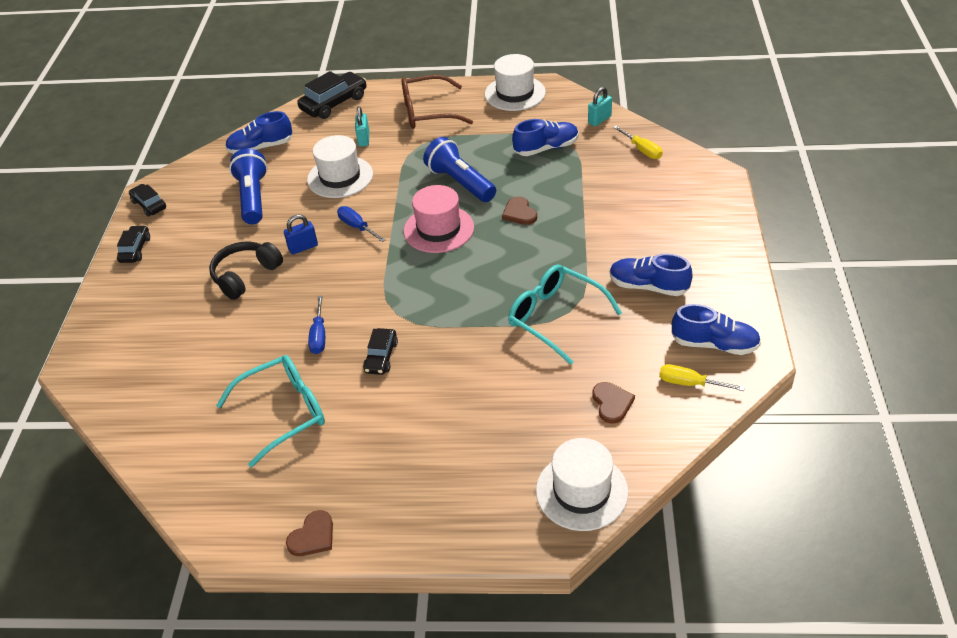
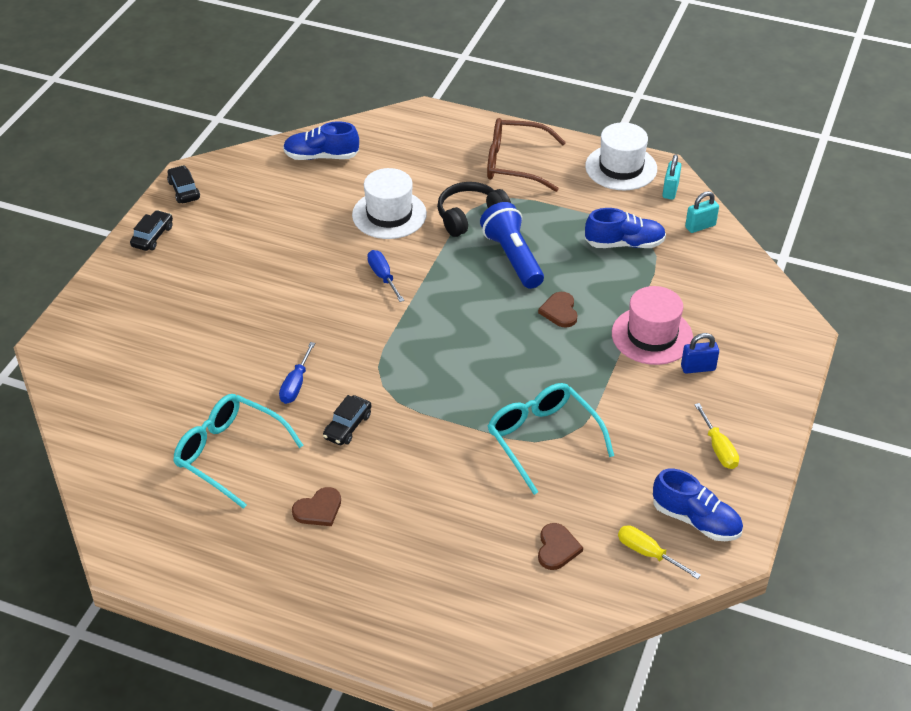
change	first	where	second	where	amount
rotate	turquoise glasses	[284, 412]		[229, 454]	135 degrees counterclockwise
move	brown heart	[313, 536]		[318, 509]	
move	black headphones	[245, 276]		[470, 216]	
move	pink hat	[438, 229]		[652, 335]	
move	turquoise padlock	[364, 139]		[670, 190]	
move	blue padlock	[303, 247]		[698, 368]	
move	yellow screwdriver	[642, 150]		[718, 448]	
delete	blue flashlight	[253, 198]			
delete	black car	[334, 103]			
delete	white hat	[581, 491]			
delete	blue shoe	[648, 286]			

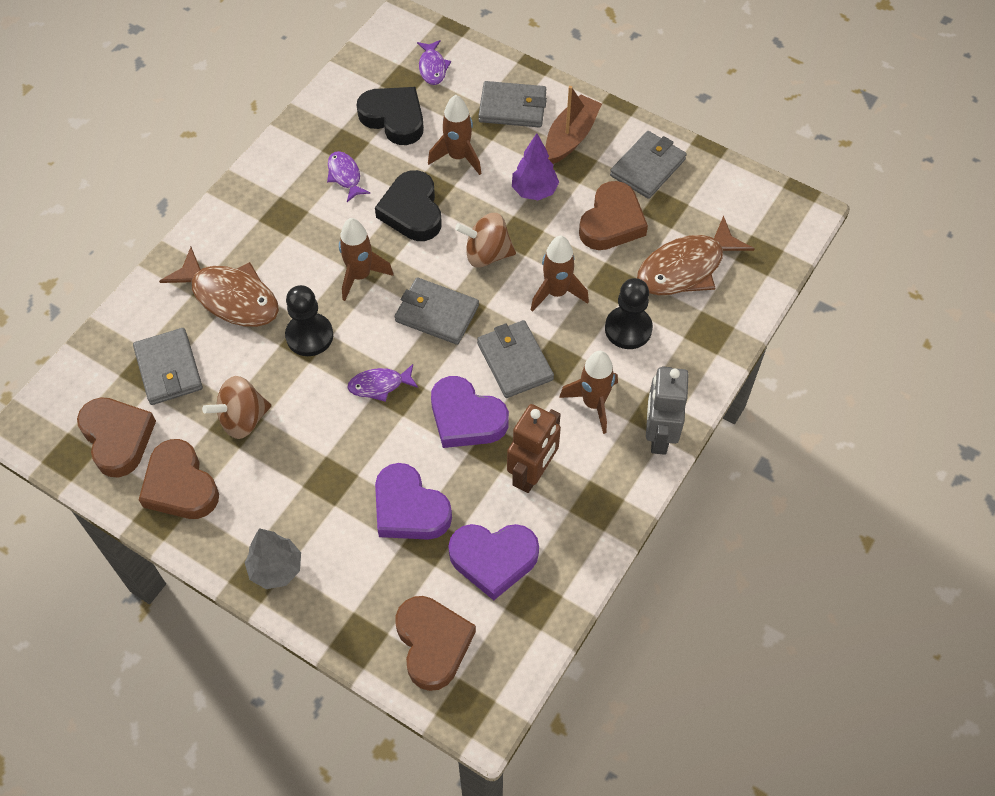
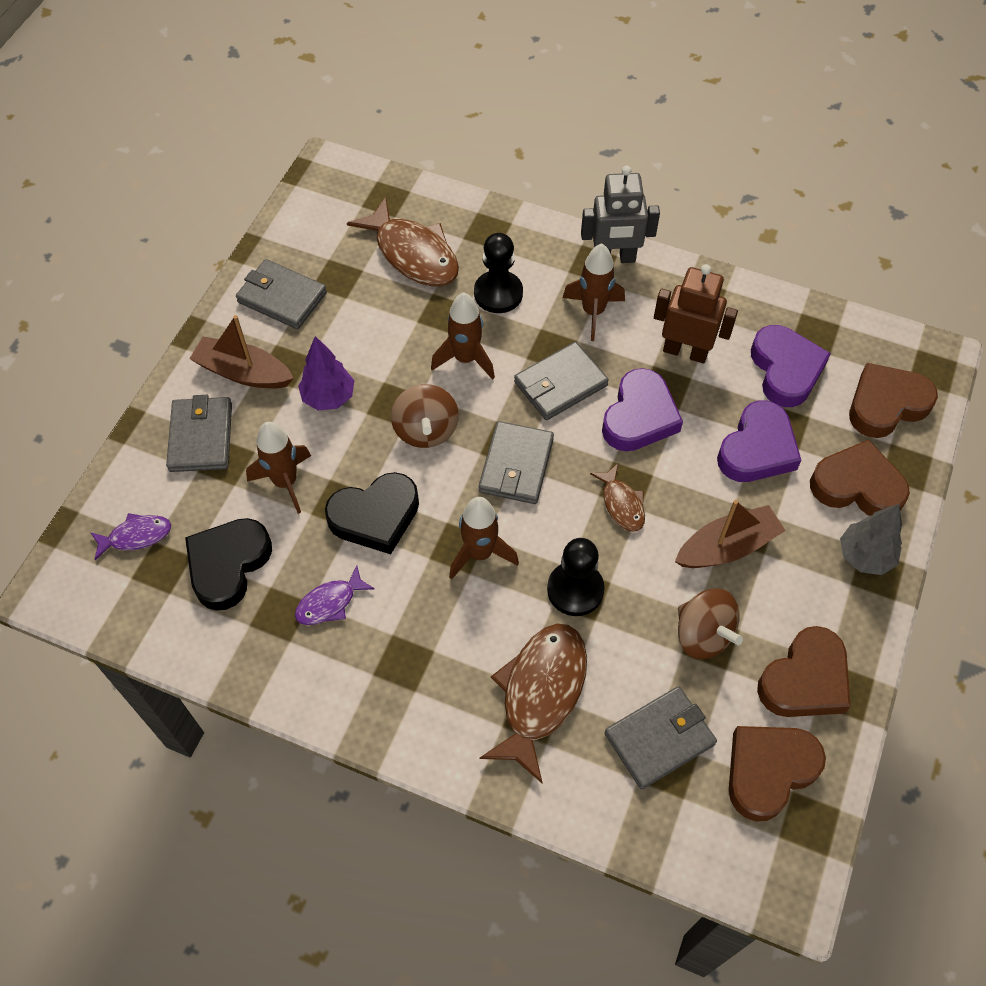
change	first	where	second	where	amount
recolor	purple fish	[379, 385]	brown fish	[621, 504]	
insert			brown boat	[727, 547]	
move	brown heart	[612, 222]		[857, 486]	

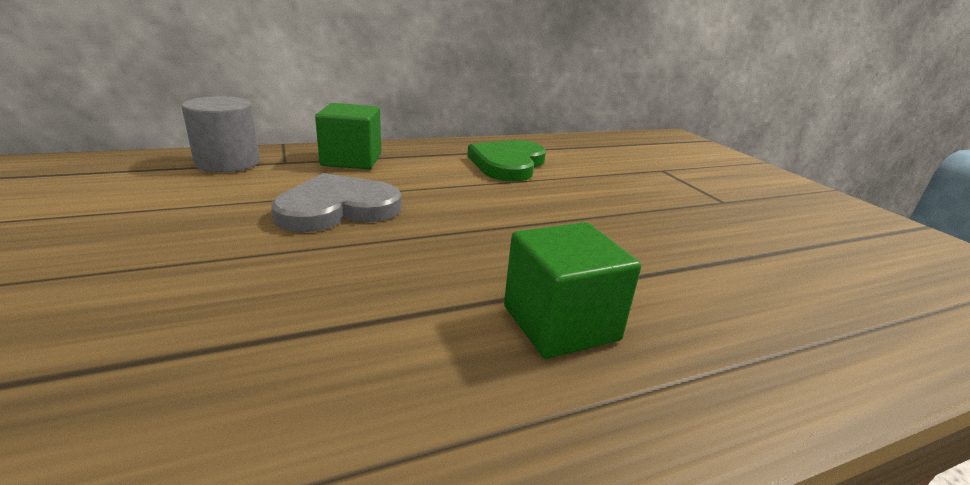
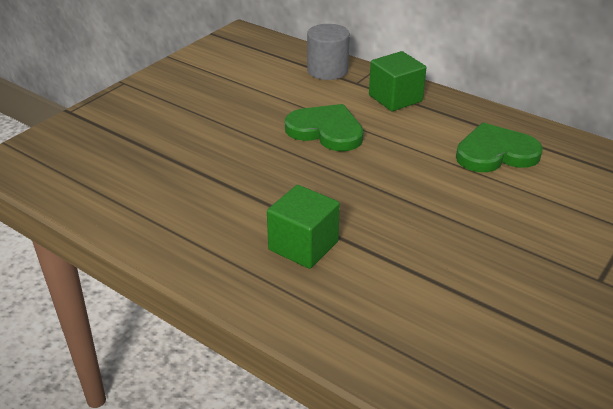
change	first	where	second	where	amount
recolor	grey heart	[337, 208]	green heart	[326, 131]	

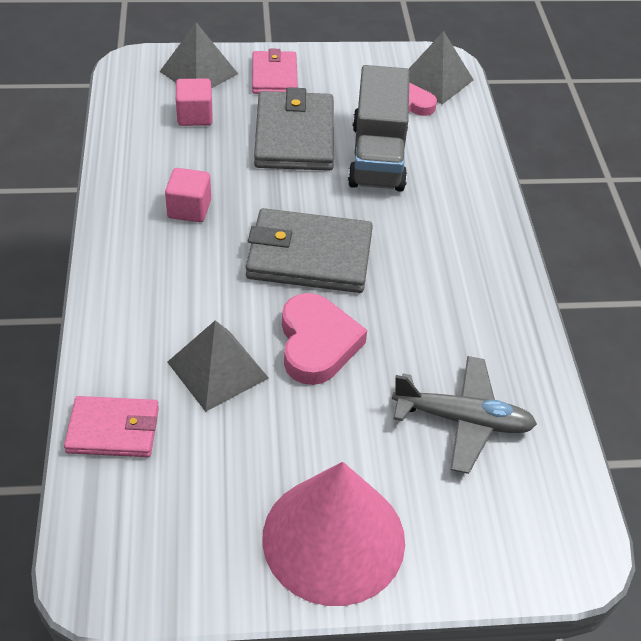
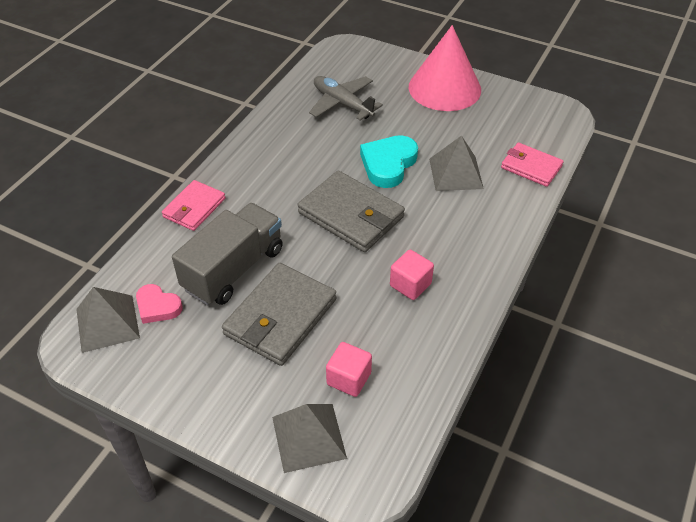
change	first	where	second	where	amount
move	pink wallet	[274, 76]		[194, 208]	
recolor	pink heart	[317, 343]	turquoise heart	[388, 164]	

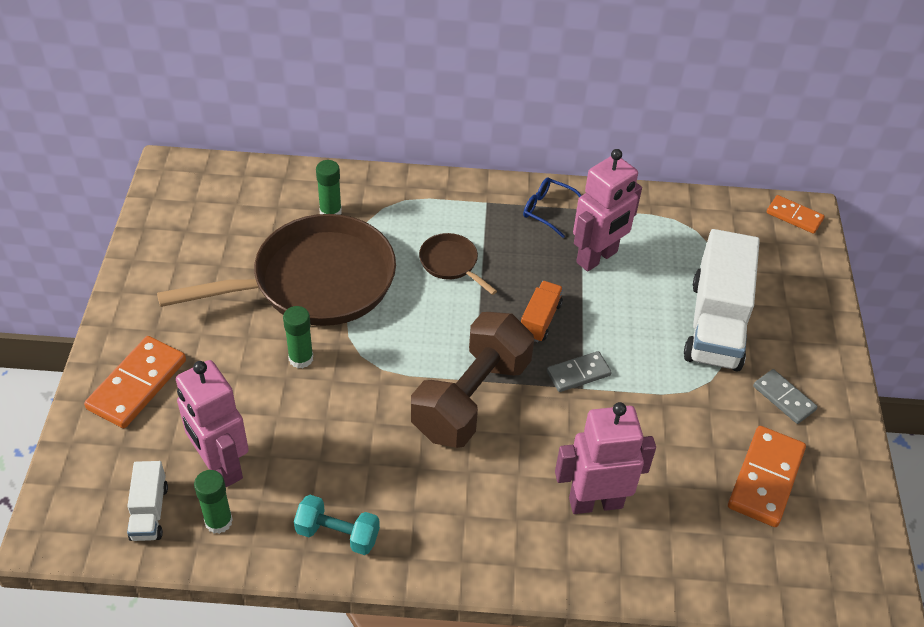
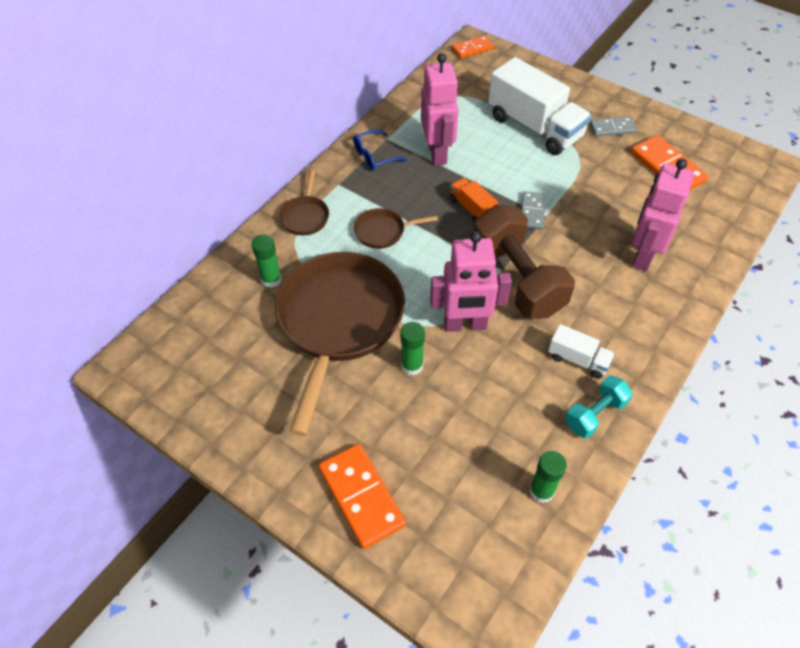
change	first	where	second	where	amount
insert			brown pan	[305, 216]	
move	pink robot	[221, 465]		[465, 325]	
move	white truck	[149, 512]		[578, 360]	

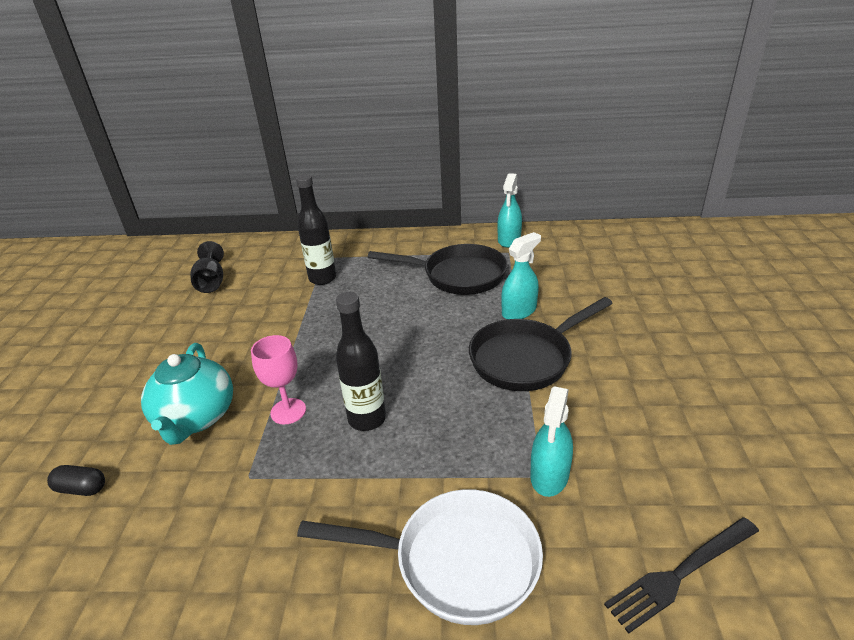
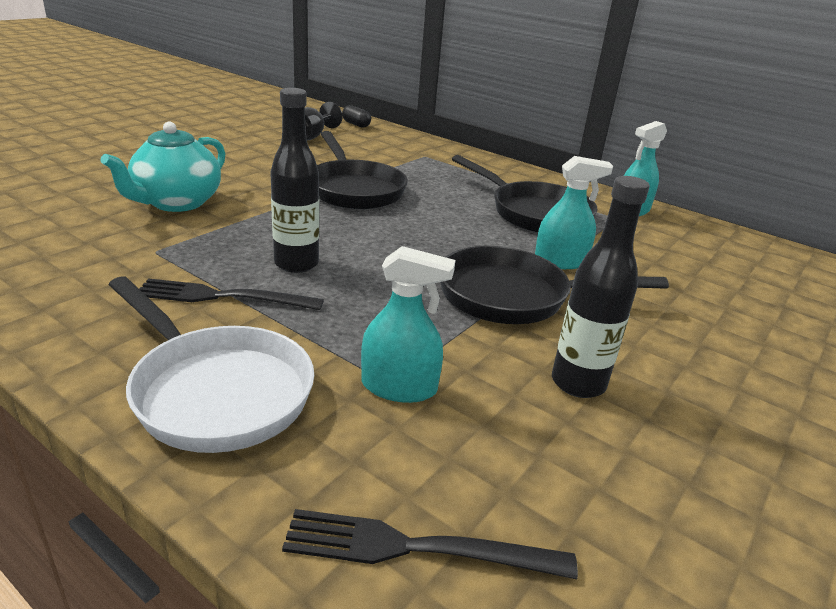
change	first	where	second	where	amount
insert			black fork	[224, 297]	
insert			black pan	[354, 189]	
move	black capsule	[81, 488]		[356, 124]	
rotate	turquoise spray bottle	[549, 475]		[399, 387]	135 degrees counterclockwise
move	black bottle	[322, 278]		[578, 383]	
delete	pink goblet	[288, 411]			

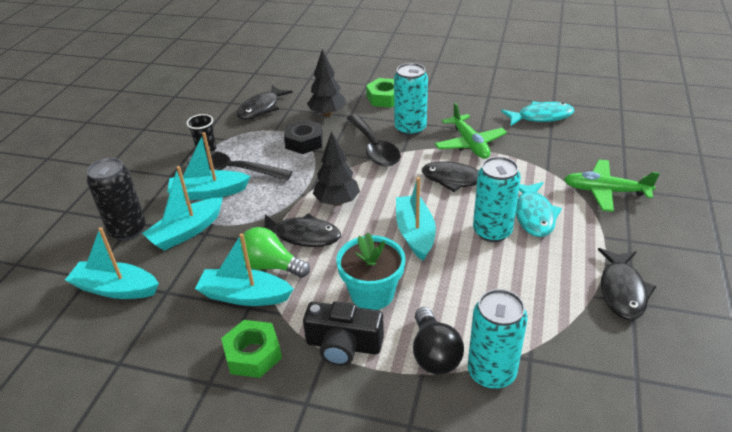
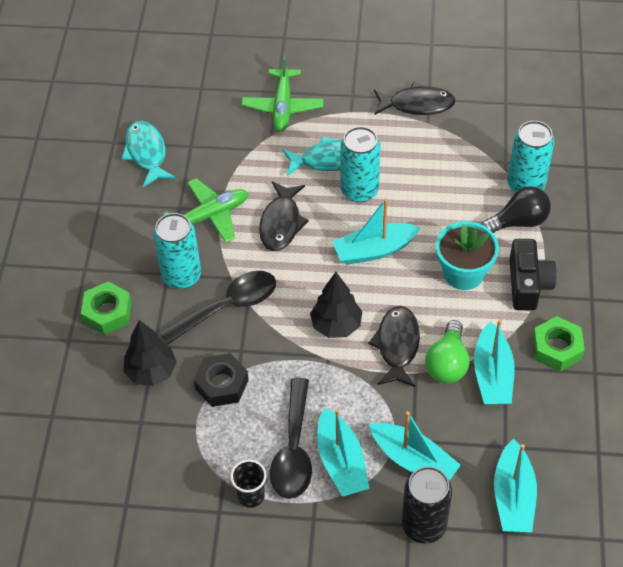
change	first	where	second	where	amount
delete	black fish	[261, 108]			

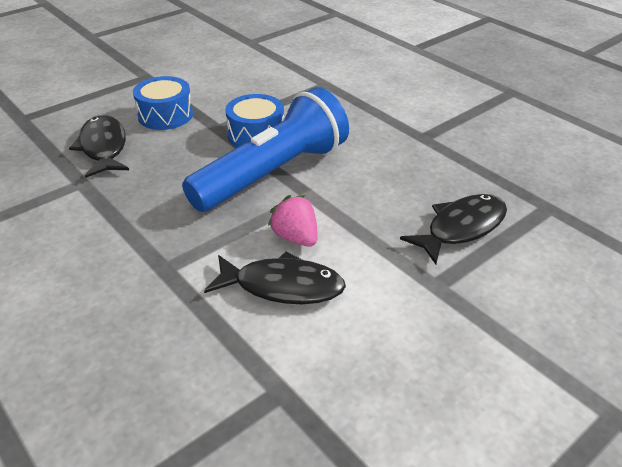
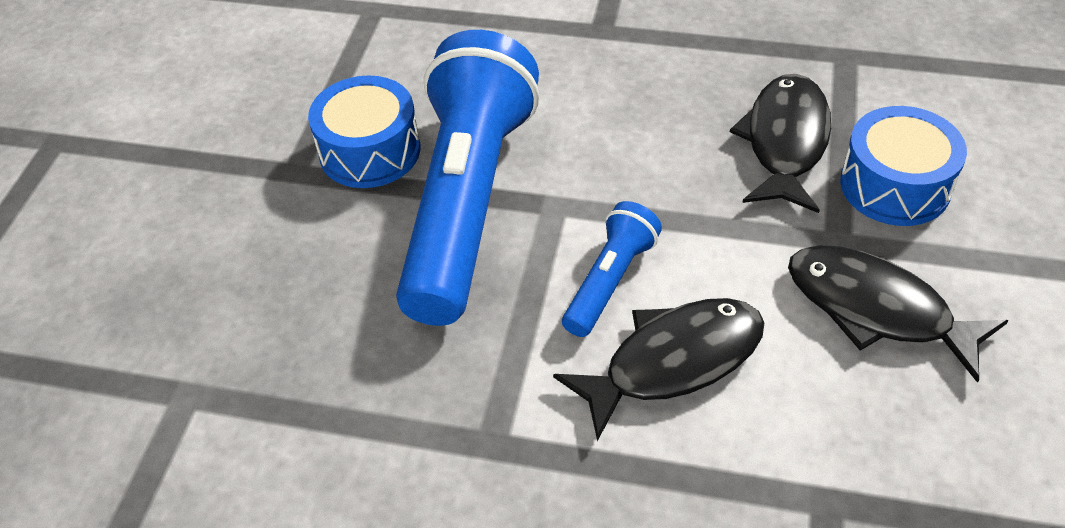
change	first	where	second	where	amount
replace	pink strawberry	[295, 237]	blue flashlight	[610, 281]	
move	black fish	[103, 147]		[877, 309]	
move	blue drum	[165, 115]		[895, 185]	

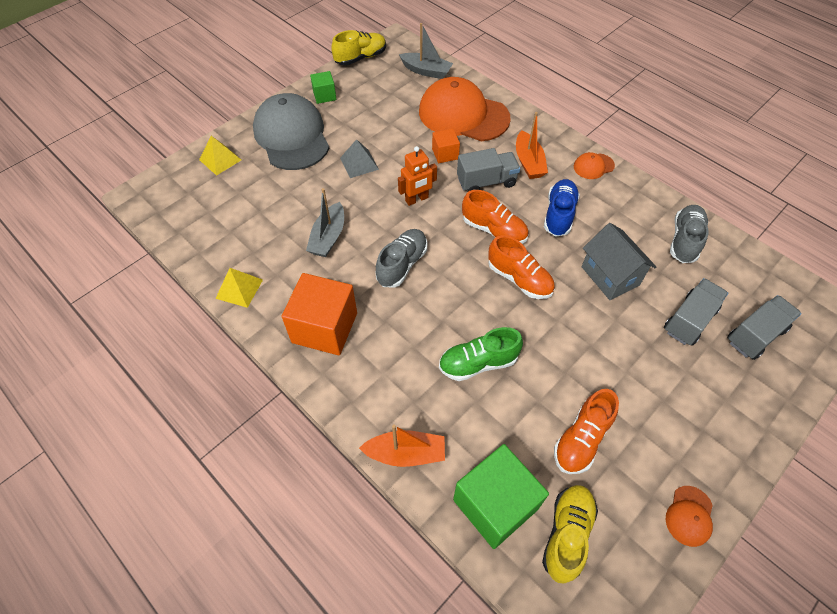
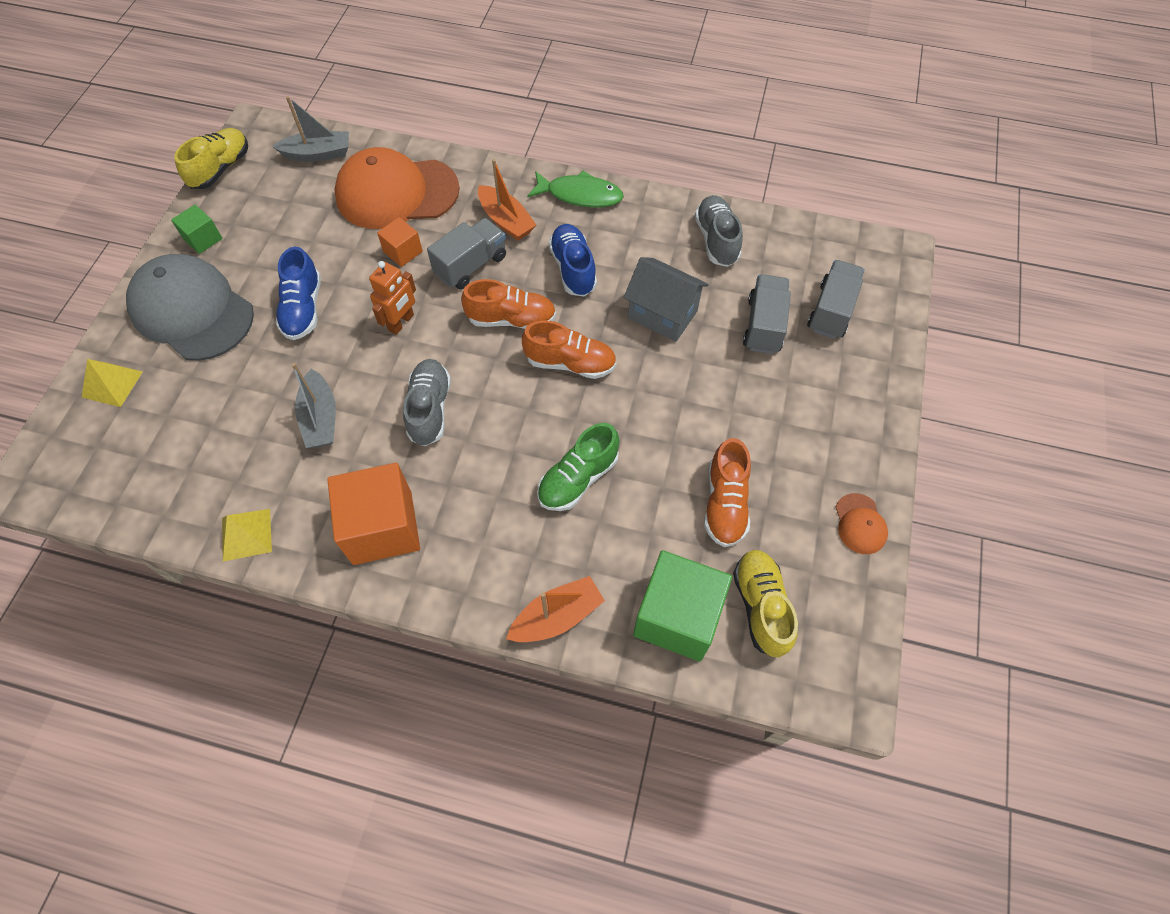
change	first	where	second	where	amount
replace	grey pyramid	[359, 163]	blue shoe	[303, 309]	
replace	orange cap	[593, 166]	green fish	[580, 195]	

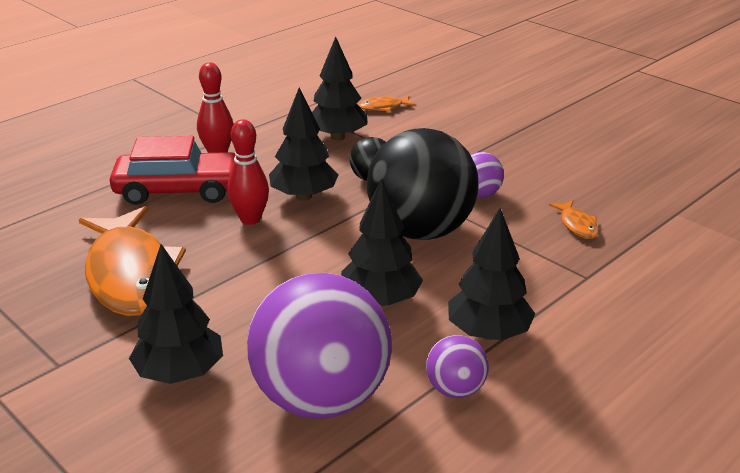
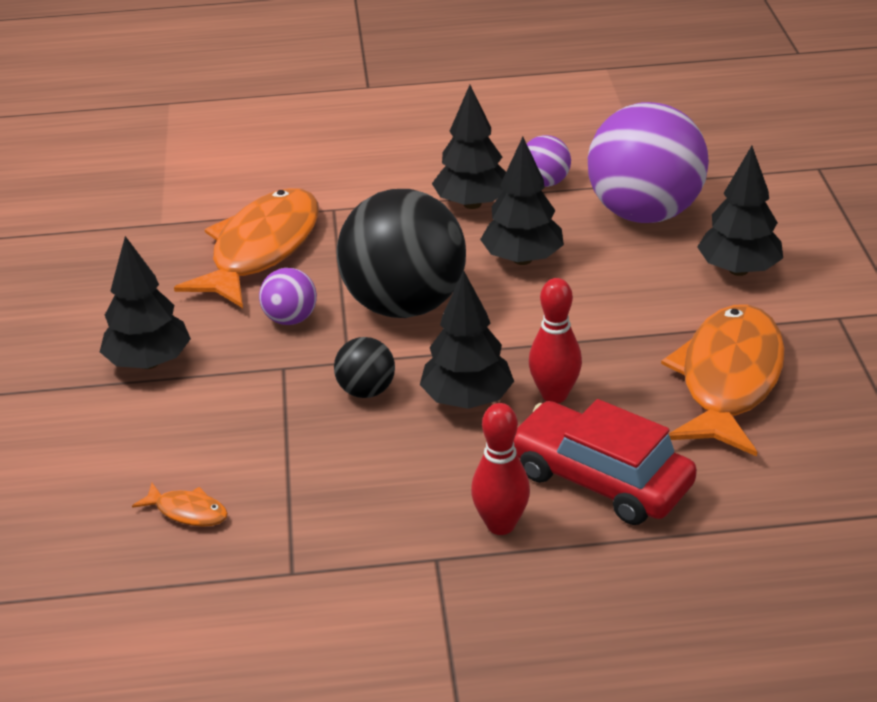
change	first	where	second	where	amount
move	black tree	[337, 137]		[149, 362]	
resize	orange fish	[577, 225]		[261, 250]	x2.47

